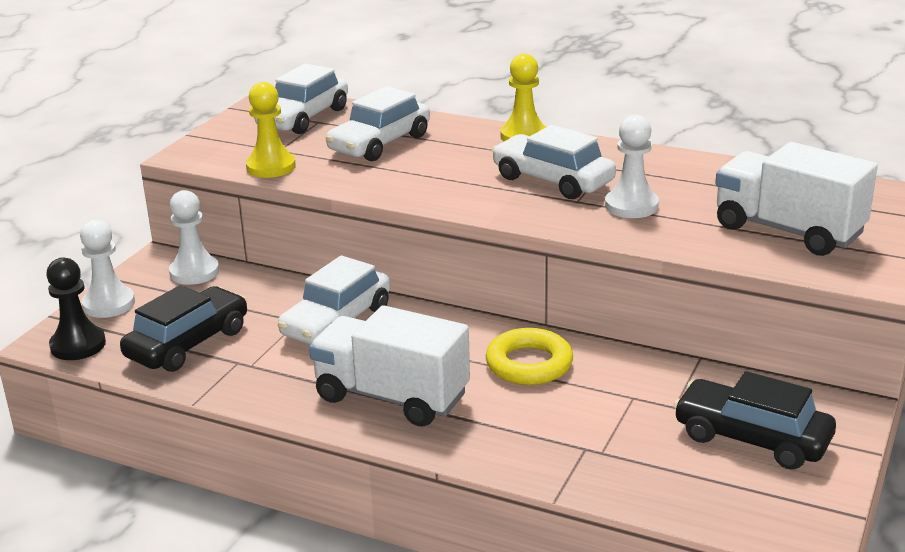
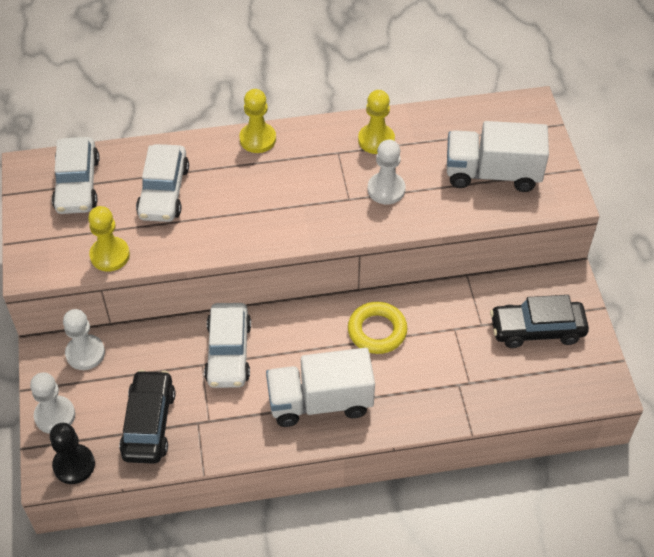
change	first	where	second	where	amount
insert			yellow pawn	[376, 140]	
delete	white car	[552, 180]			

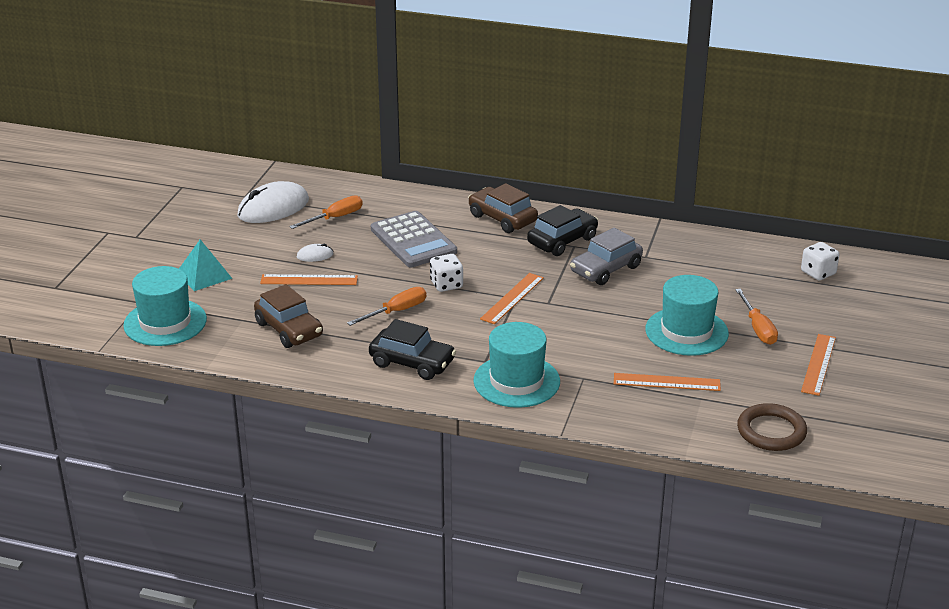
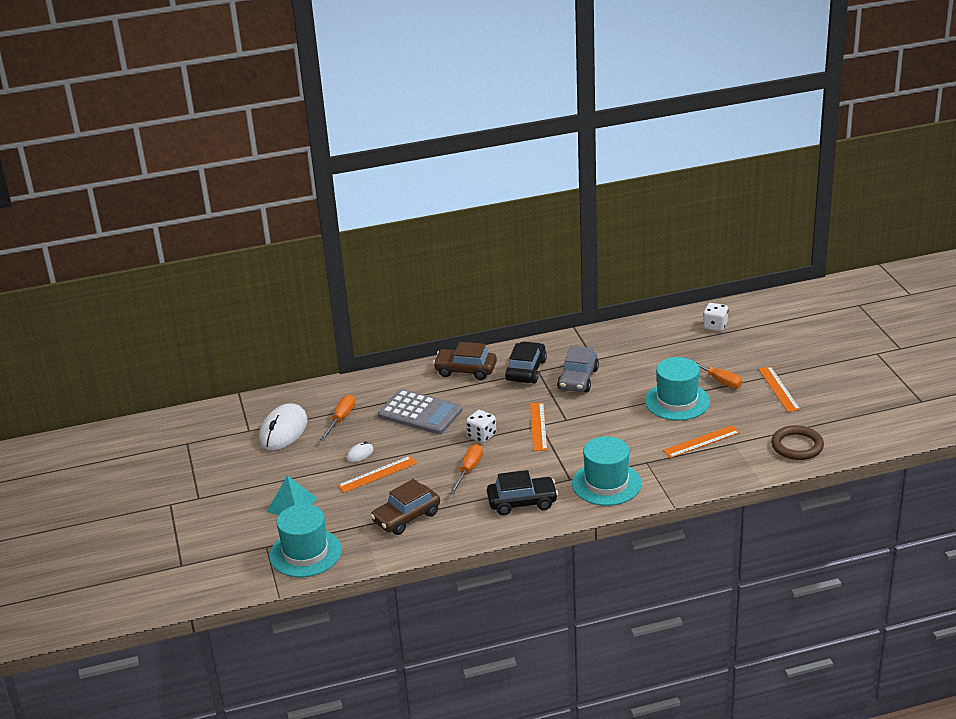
change	first	where	second	where	amount
rotate	brown car	[289, 329]		[406, 517]	120 degrees clockwise

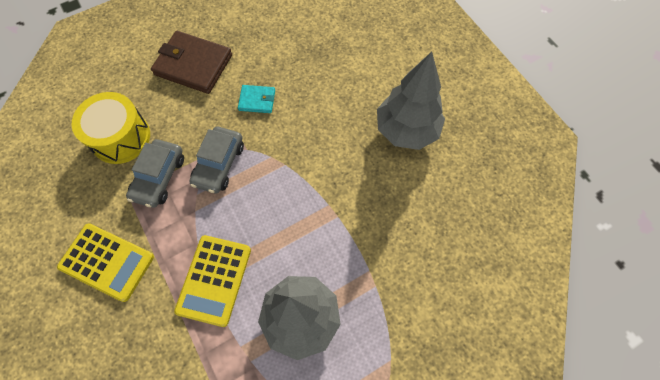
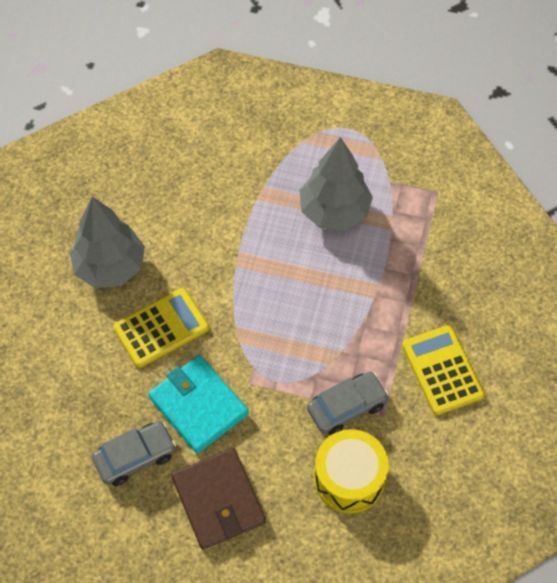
change	first	where	second	where	amount
move	grey car	[219, 164]		[135, 457]	
move	yellow calculator	[214, 280]		[161, 328]	
resize	turquoise wallet	[257, 100]		[198, 406]	x1.94

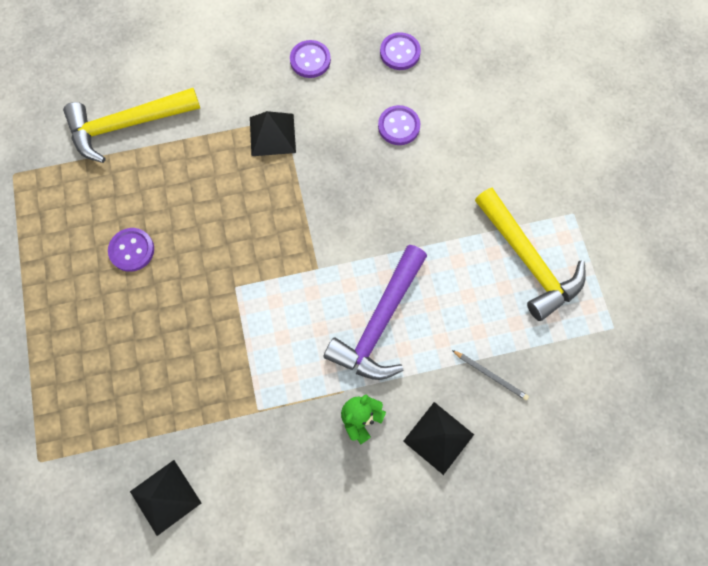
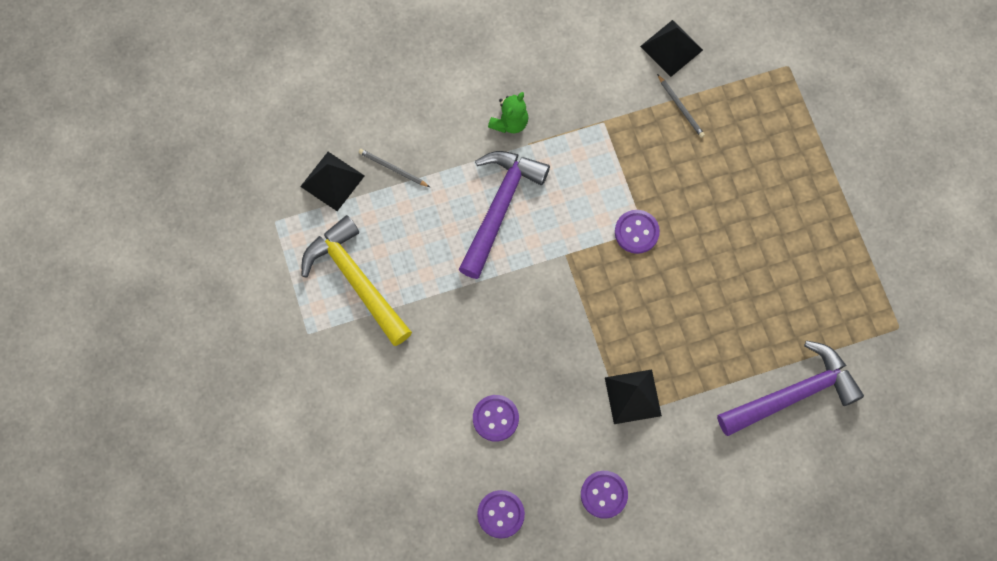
change	first	where	second	where	amount
move	black pyramid	[438, 437]		[332, 181]	
move	purple button	[132, 250]		[636, 232]	
insert			grey pencil	[681, 107]	
recolor	yellow hammer	[127, 125]	purple hammer	[793, 394]	

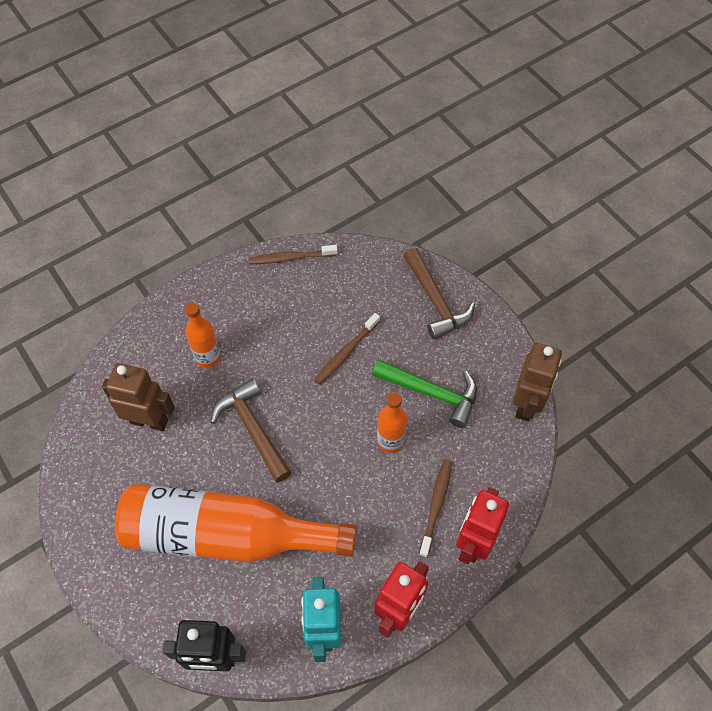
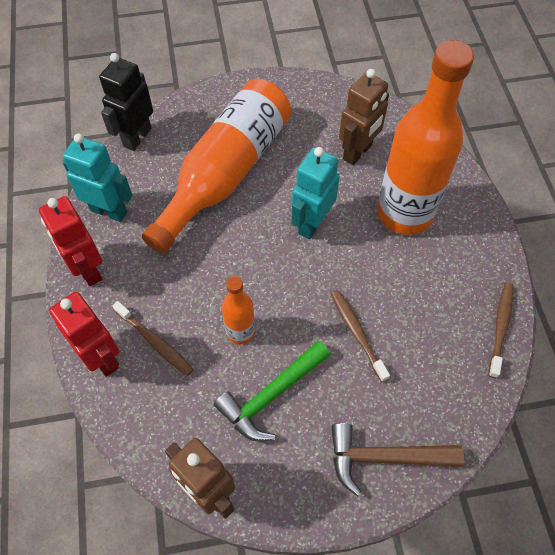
change	first	where	second	where	amount
replace	brown hammer	[252, 429]	turquoise robot	[312, 223]	
resize	orange bottle	[207, 357]		[405, 213]	x2.15

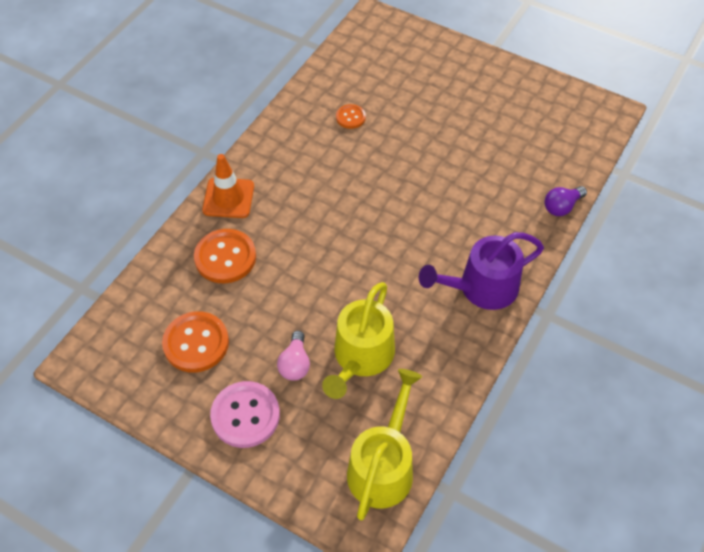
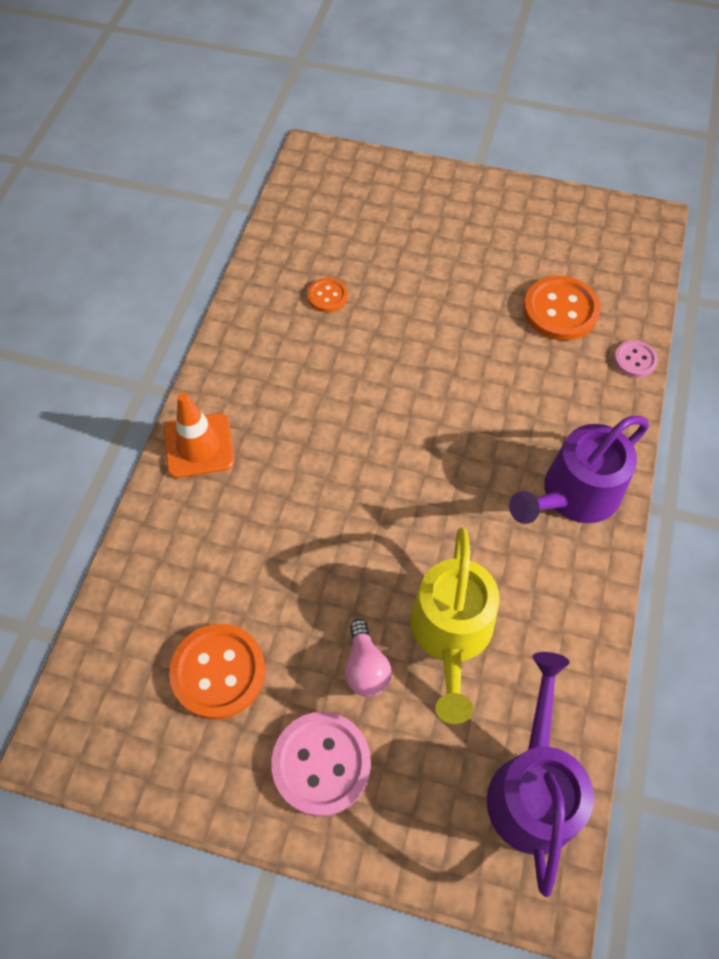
change	first	where	second	where	amount
recolor	yellow watering can	[383, 466]	purple watering can	[533, 788]	
move	orange button	[225, 257]		[560, 310]	
replace	purple light bulb	[562, 207]	pink button	[635, 360]	

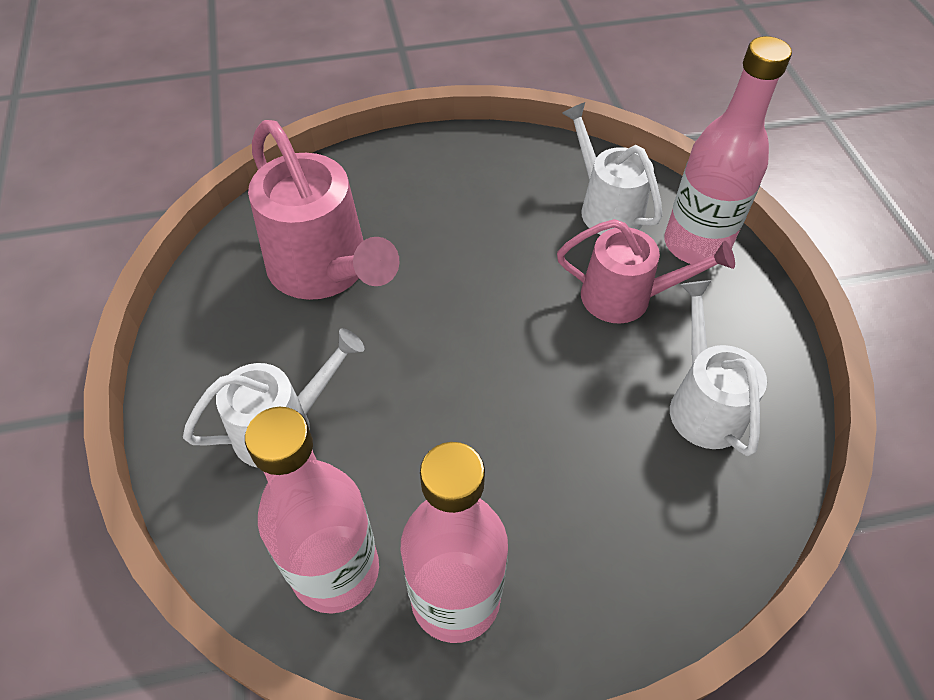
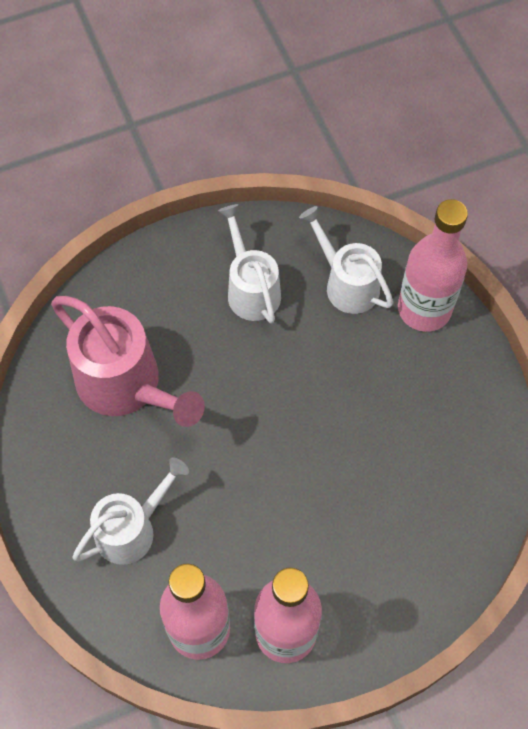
change	first	where	second	where	amount
move	white watering can	[702, 403]		[251, 289]	
delete	pink watering can	[627, 297]			

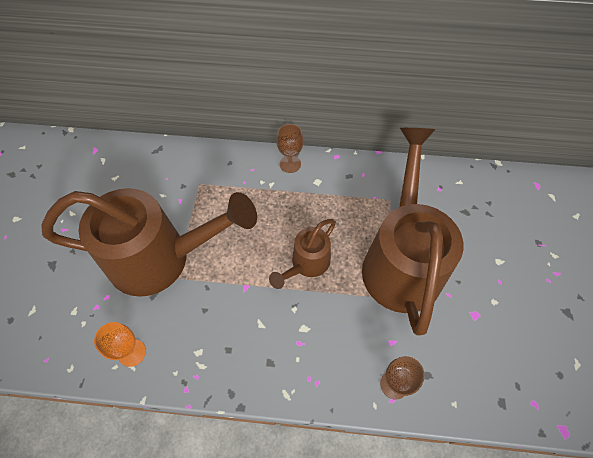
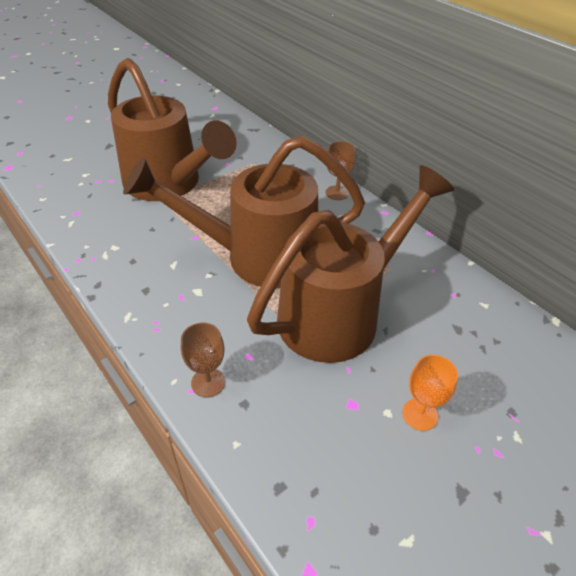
change	first	where	second	where	amount
resize	brown watering can	[307, 264]		[258, 257]	x2.06
move	orange goblet	[132, 353]		[420, 414]	

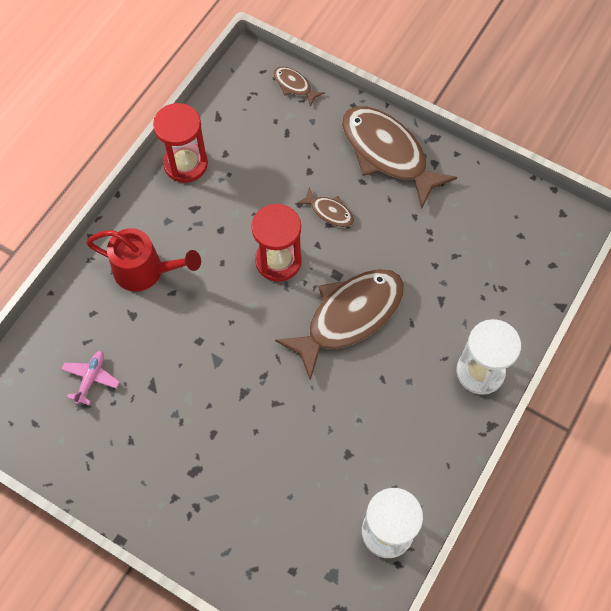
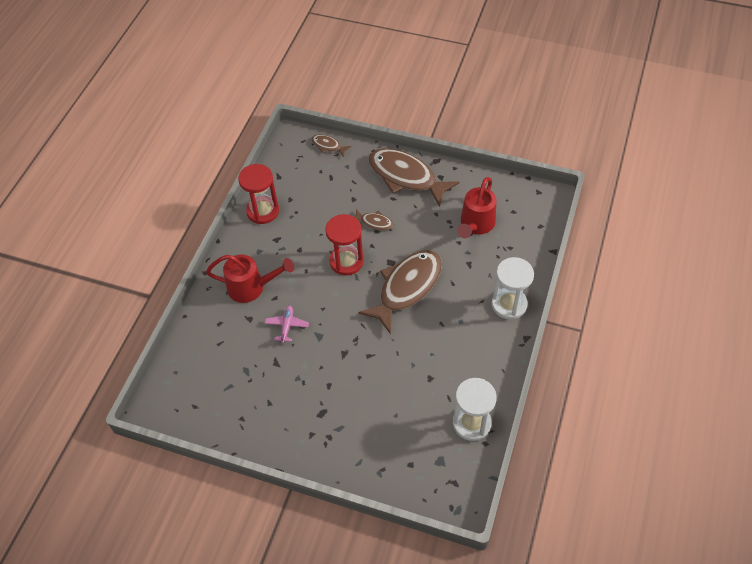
change	first	where	second	where	amount
move	pink plane	[91, 378]		[287, 326]	
insert			red watering can	[475, 225]	

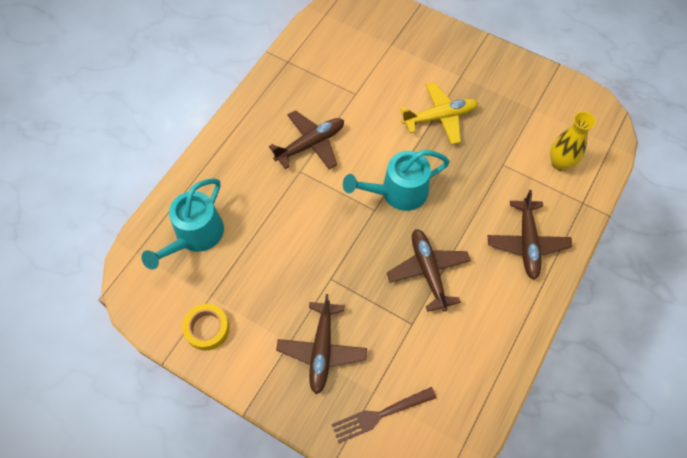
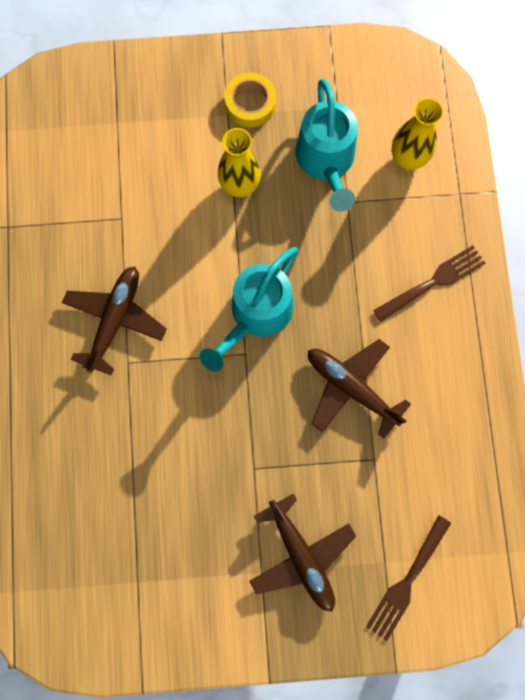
change	first	where	second	where	amount
replace	yellow plane	[440, 117]	yellow vase	[240, 186]	
move	yellow tape	[207, 328]		[250, 103]	
move	turquoise watering can	[195, 236]		[326, 161]	
replace	brown plane	[527, 243]	brown fork	[432, 283]	

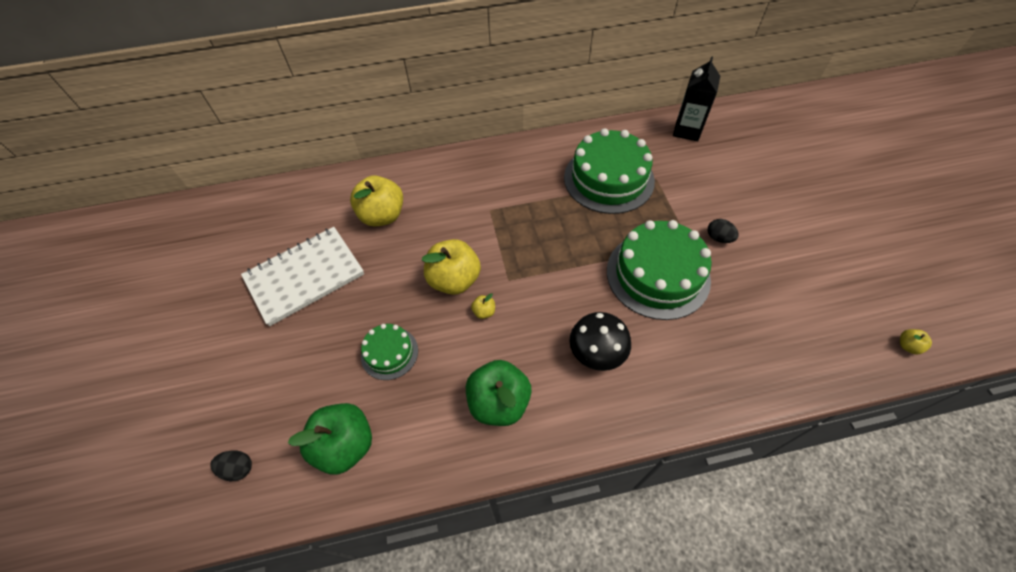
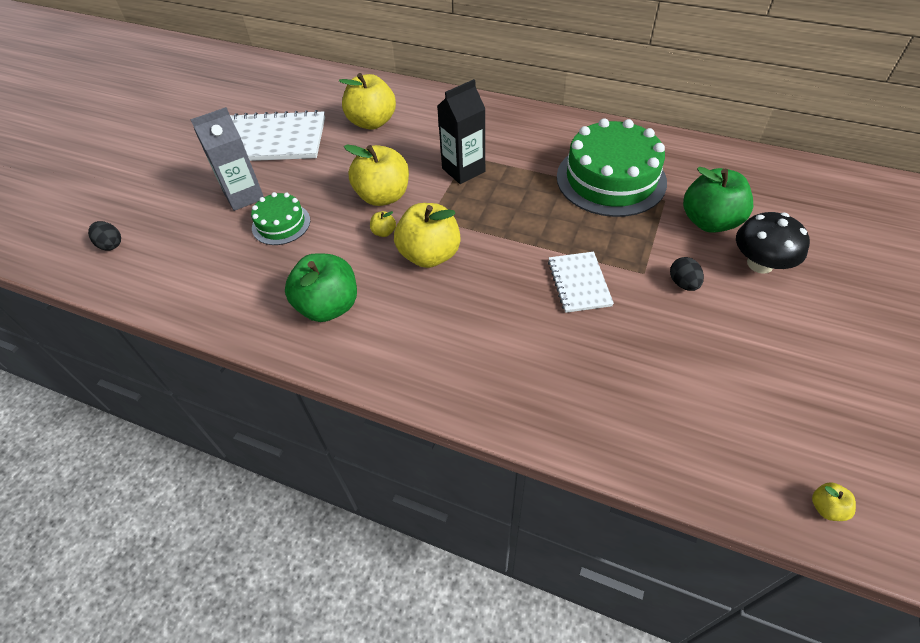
change	first	where	second	where	amount
insert			grey carton	[244, 196]	
insert			yellow apple	[429, 255]	
move	black carton	[687, 130]		[463, 170]	
replace	green cake	[657, 275]	white notebook	[579, 283]	
move	green apple	[345, 445]		[709, 221]	
move	black mushroom	[596, 353]		[760, 264]	

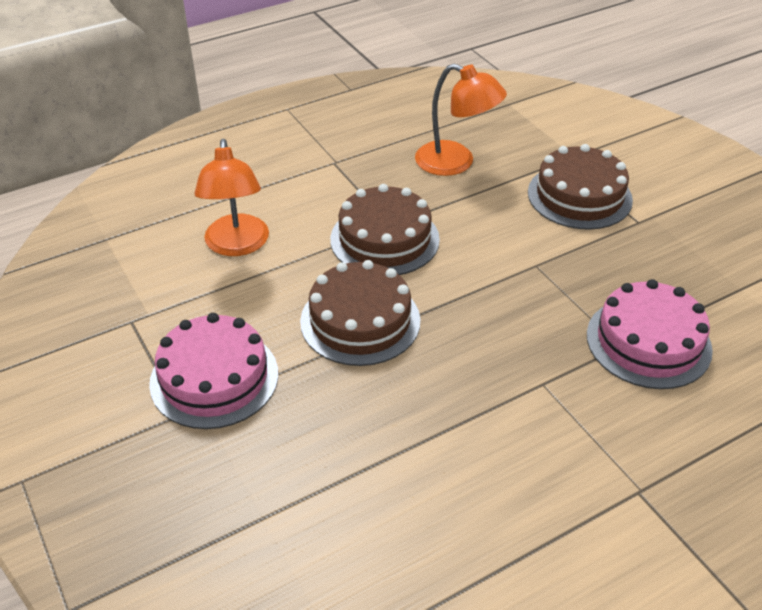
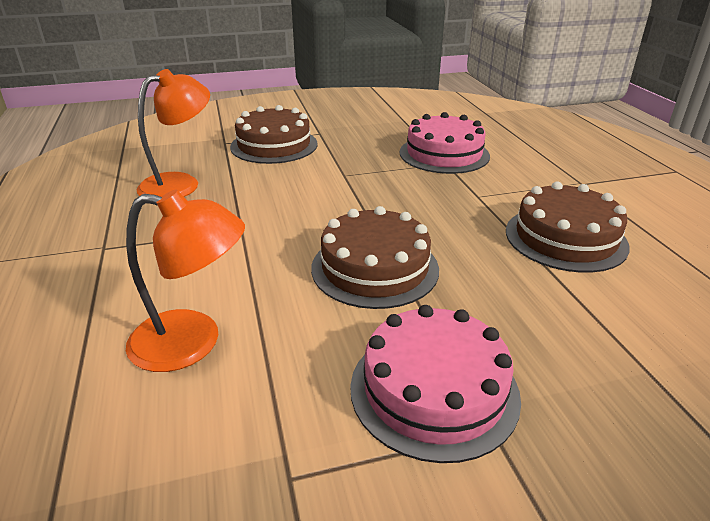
change	first	where	second	where	amount
move	brown cake	[384, 239]		[565, 238]	

